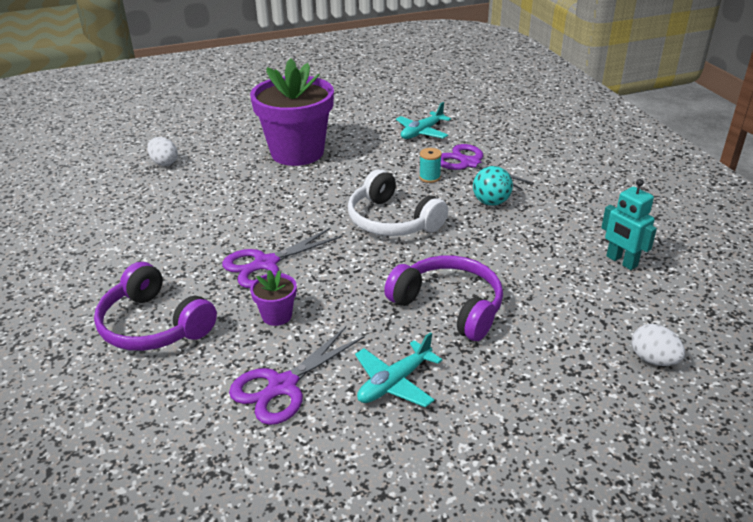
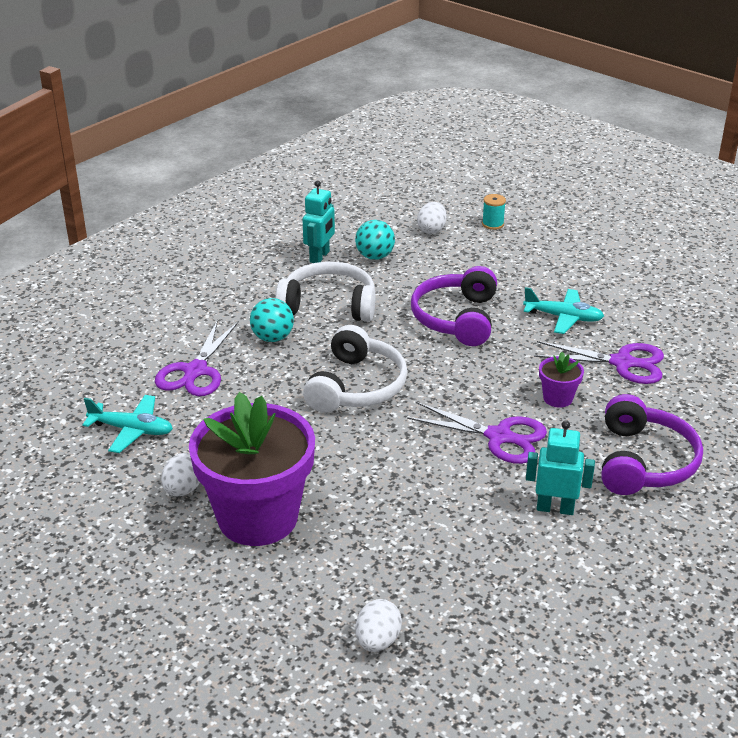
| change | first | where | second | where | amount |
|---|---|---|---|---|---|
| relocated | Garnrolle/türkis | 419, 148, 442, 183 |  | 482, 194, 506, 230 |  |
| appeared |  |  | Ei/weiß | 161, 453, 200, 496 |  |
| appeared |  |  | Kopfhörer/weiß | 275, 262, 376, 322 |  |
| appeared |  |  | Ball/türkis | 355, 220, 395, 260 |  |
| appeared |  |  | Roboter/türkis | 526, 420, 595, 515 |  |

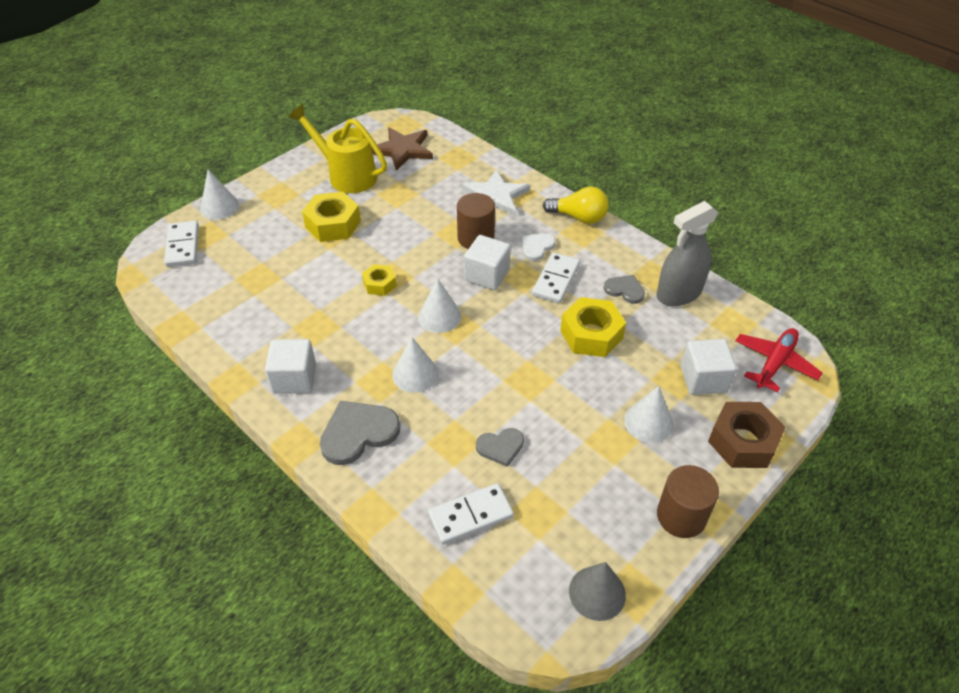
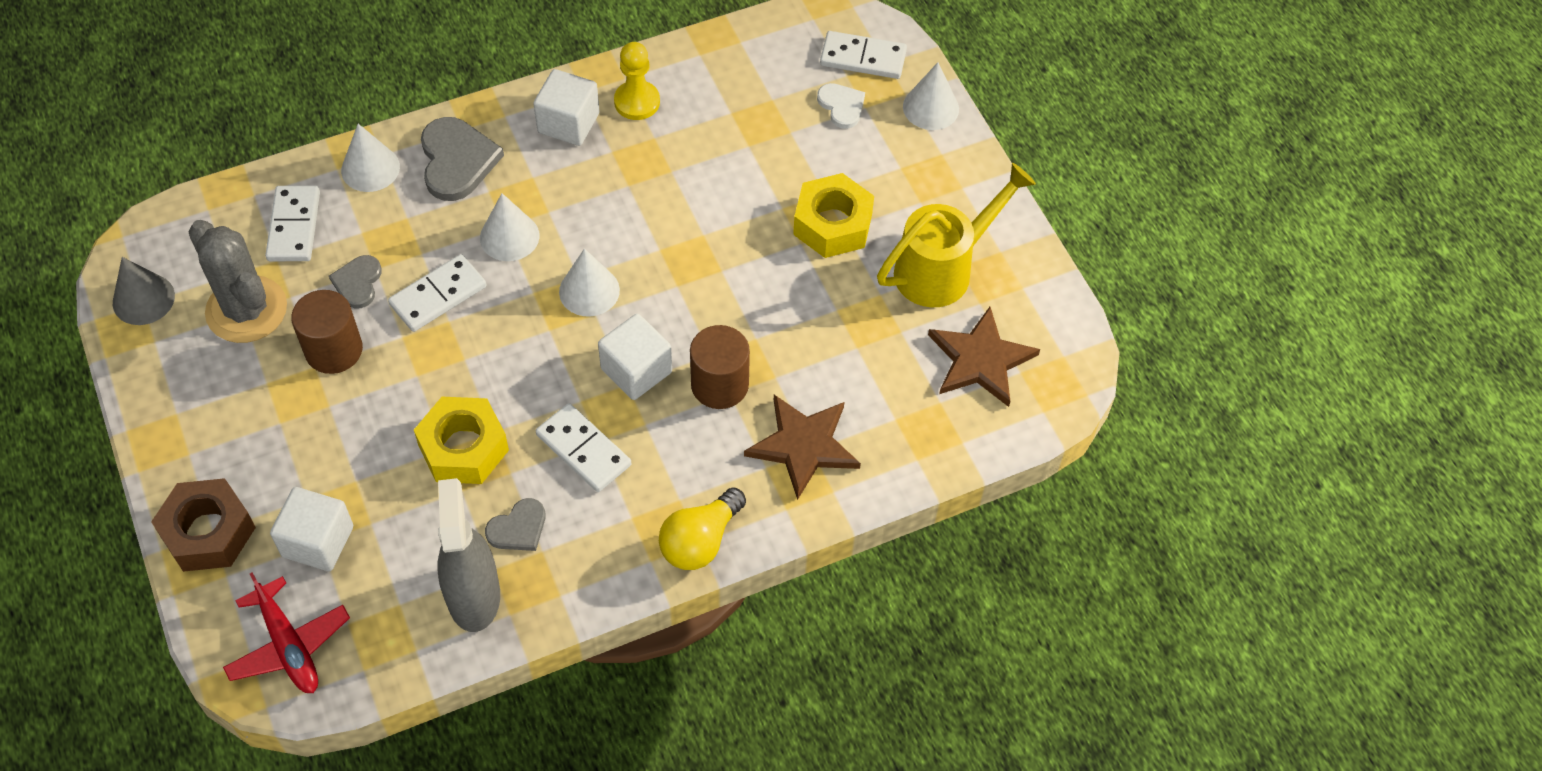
| change | first | where | second | where | amount |
|---|---|---|---|---|---|
| missing | Sechskantmutter/gelb | 362, 264, 396, 296 |  |  |  |
| colour | Stern/weiß | 462, 169, 530, 216 | Stern/braun | 744, 395, 861, 500 |  |
| relocated | Herz/weiß | 522, 233, 555, 261 |  | 817, 83, 865, 129 |  |
| relocated | Kegel/weiß | 624, 386, 673, 443 |  | 341, 124, 400, 192 |  |
| relocated | Vollzylinder/braun | 657, 465, 719, 538 |  | 291, 290, 363, 374 |  |
| appeared |  |  | Kaktus/grau | 189, 220, 287, 343 |  |
| appeared |  |  | Dominostein/weiß | 388, 254, 487, 332 |  |
| appeared |  |  | Bauer/gelb | 614, 42, 660, 120 |  |

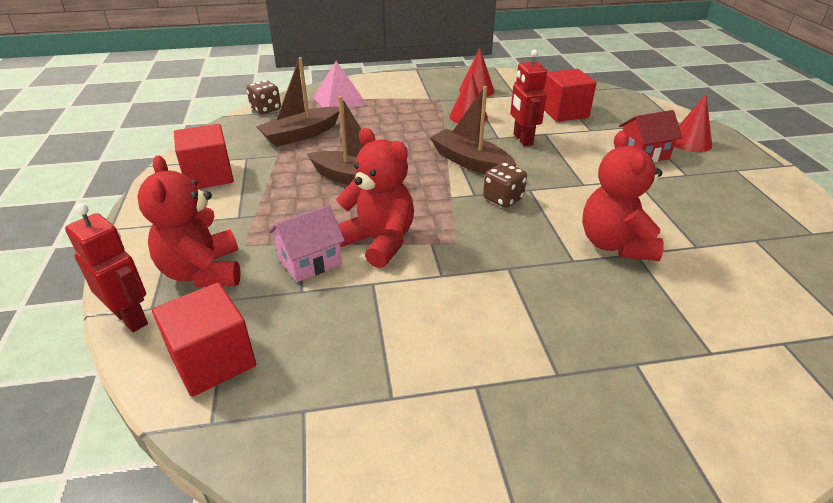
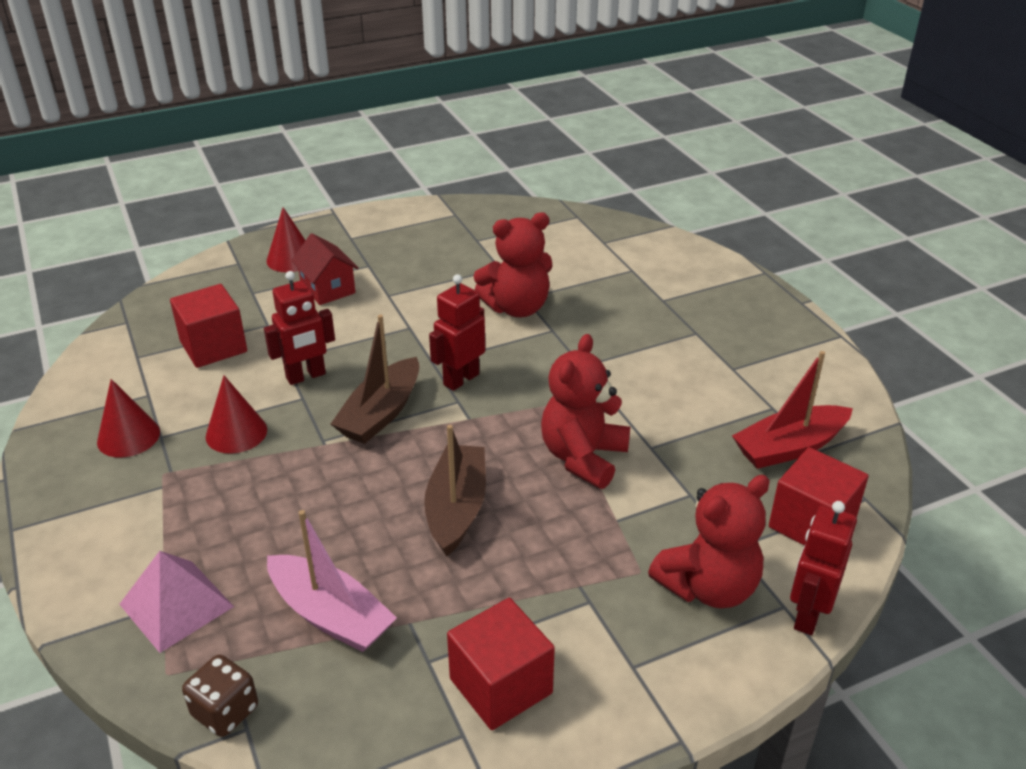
| change | first | where | second | where | amount |
|---|---|---|---|---|---|
| colour | Boot/braun | 256, 57, 339, 147 | Boot/rosa | 267, 510, 397, 652 |  |
| missing | Haus/rosa | 268, 205, 345, 282 |  |  |  |
| exchanged | Spielwürfel/braun | 483, 162, 527, 208 | Roboter/rot | 429, 274, 485, 391 |  |
| appeared |  |  | Boot/rot | 732, 351, 853, 469 |  |

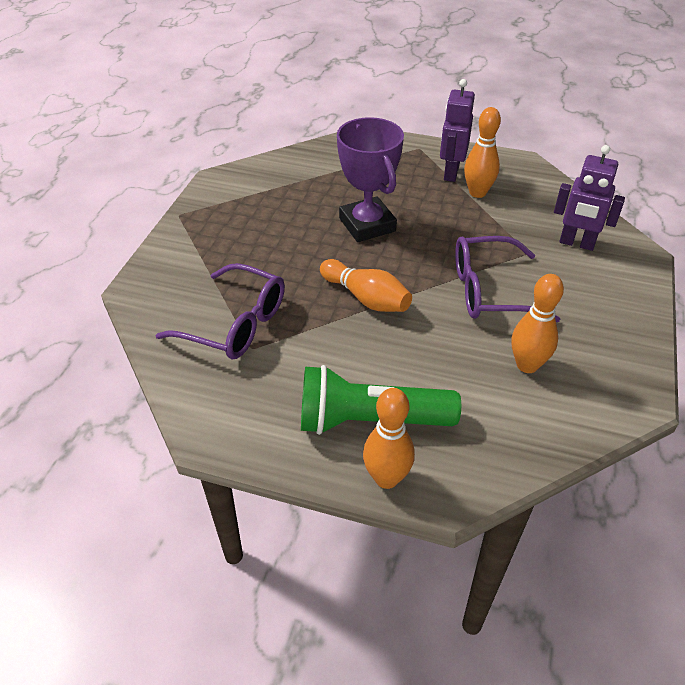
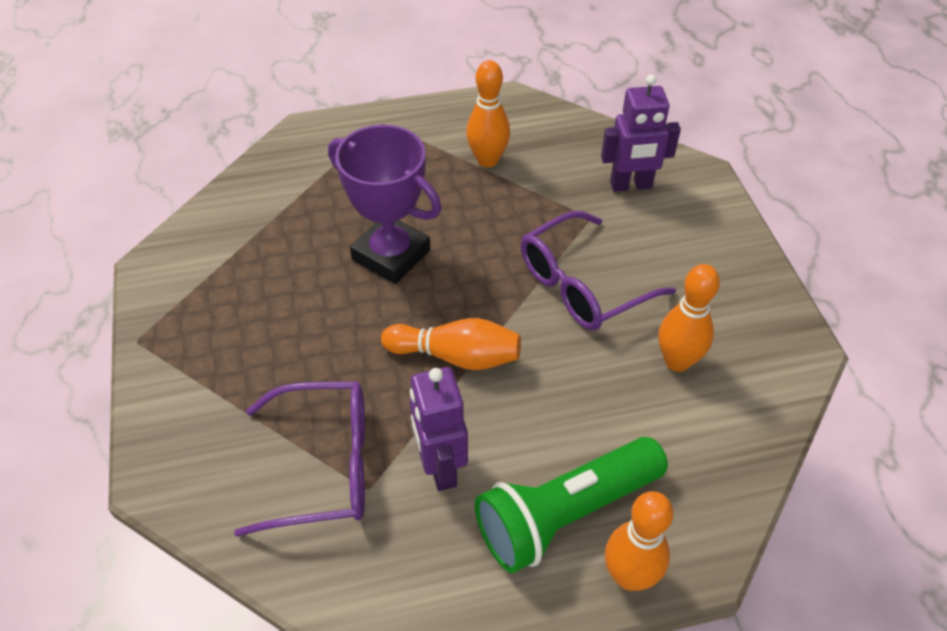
| change | first | where | second | where | amount |
|---|---|---|---|---|---|
| relocated | Roboter/lila | 440, 79, 475, 182 |  | 409, 367, 468, 491 |  |

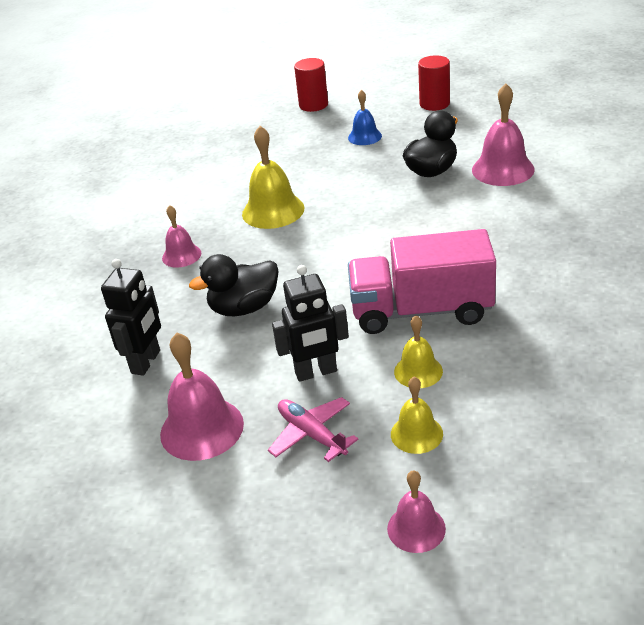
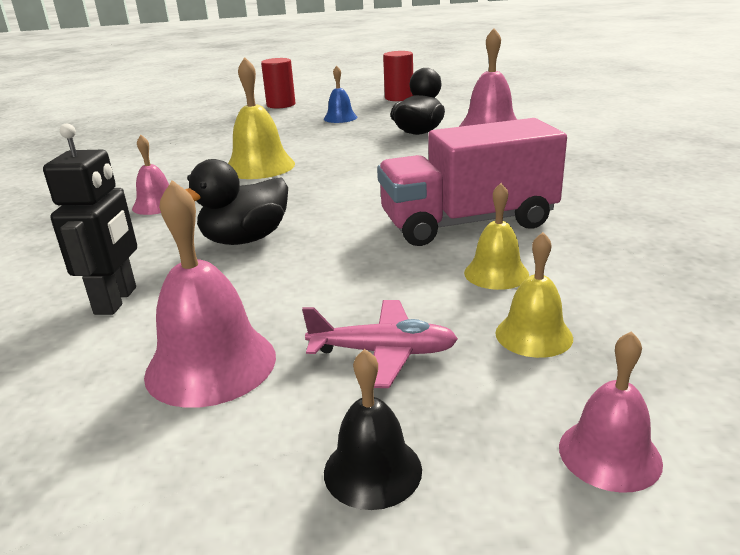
| change | first | where | second | where | amount |
|---|---|---|---|---|---|
| spun | Flugzeug/rosa | 268, 397, 358, 462 |  | 302, 300, 458, 388 | 150 degrees clockwise |
| missing | Roboter/schwarz | 272, 265, 349, 382 |  |  |  |
| appeared |  |  | Glocke/schwarz | 324, 349, 422, 510 |  |

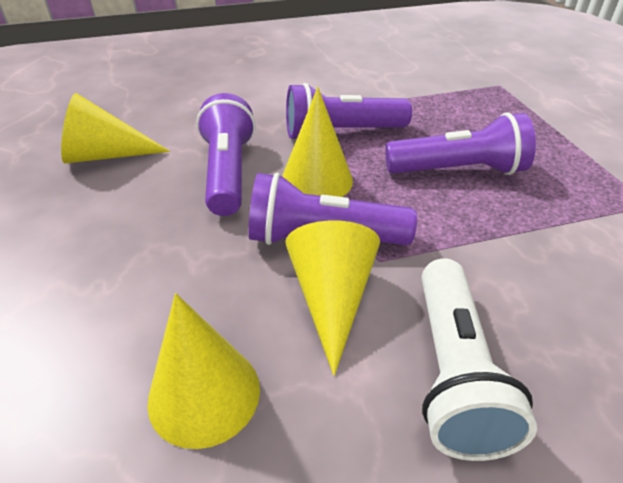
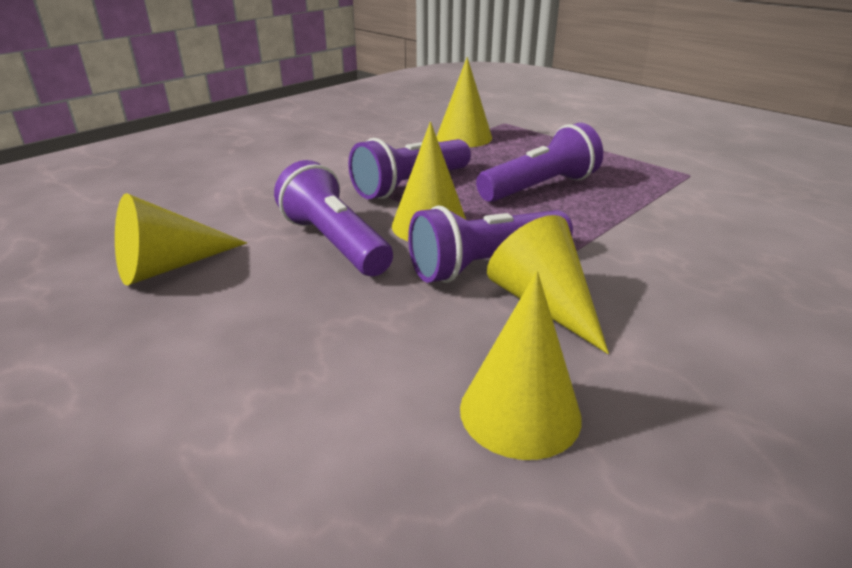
| change | first | where | second | where | amount |
|---|---|---|---|---|---|
| missing | Taschenlampe/weiß | 422, 258, 537, 461 |  |  |  |
| appeared |  |  | Kegel/gelb | 437, 57, 492, 147 |  |

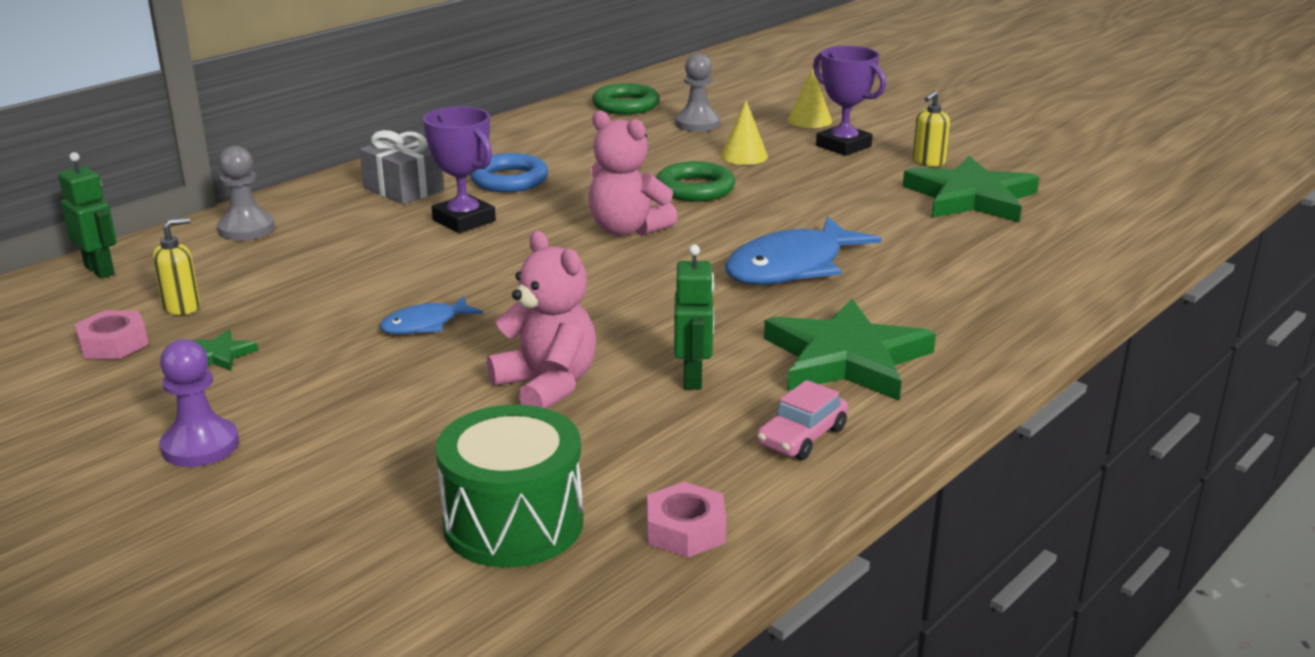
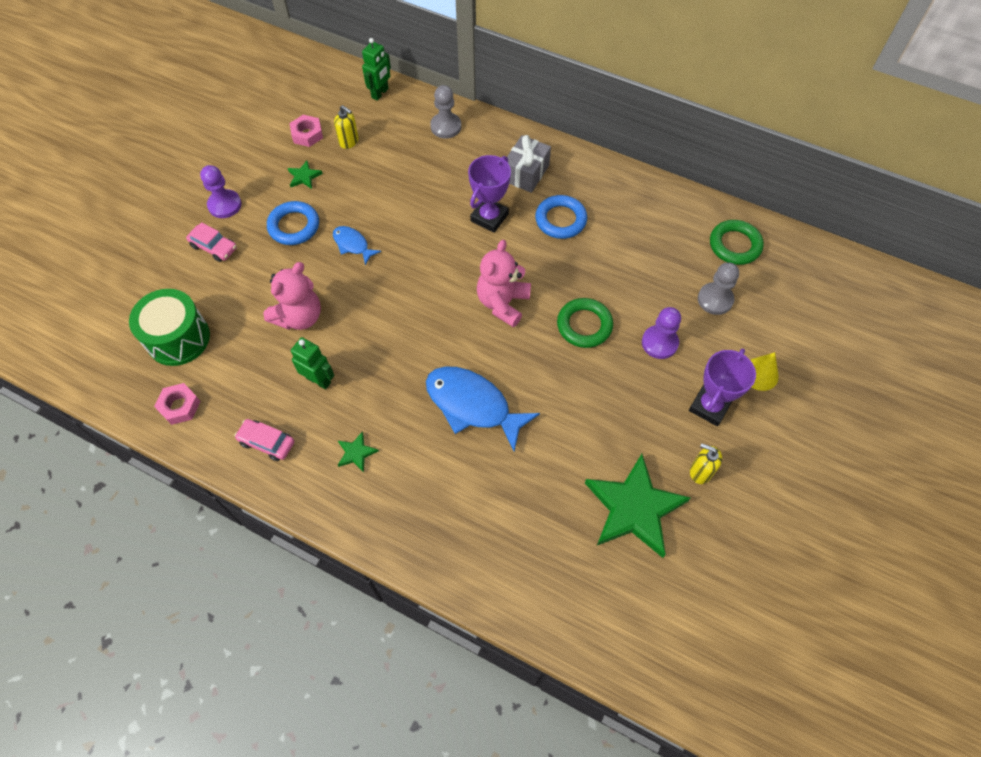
| change | first | where | second | where | amount |
|---|---|---|---|---|---|
| spun | Roboter/grün | 674, 245, 714, 390 |  | 291, 337, 334, 390 | 135 degrees counterclockwise |
| exchanged | Kegel/gelb | 721, 101, 768, 165 | Bauer/lila | 642, 307, 681, 359 |  |
| size | Stern/grün | 764, 299, 936, 401 |  | 338, 431, 379, 472 | x0.42 |
| appeared |  |  | Auto/rosa | 186, 222, 237, 262 |  |
| appeared |  |  | Ring/blau | 267, 201, 319, 245 |  |

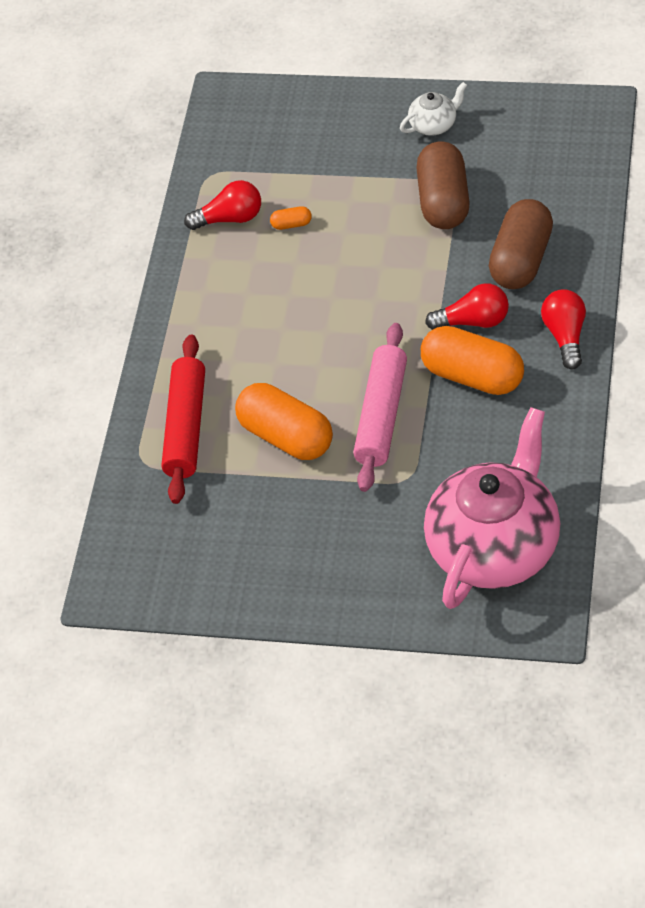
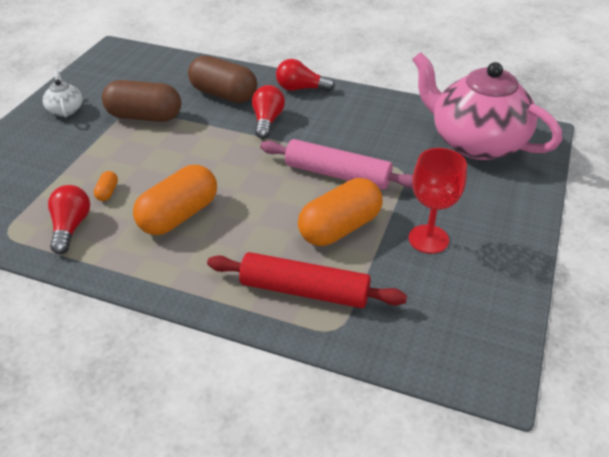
| change | first | where | second | where | amount |
|---|---|---|---|---|---|
| relocated | Kapsel/orange | 421, 326, 524, 395 |  | 133, 165, 217, 235 |  |
| appeared |  |  | Kelch/rot | 409, 148, 467, 254 |  |

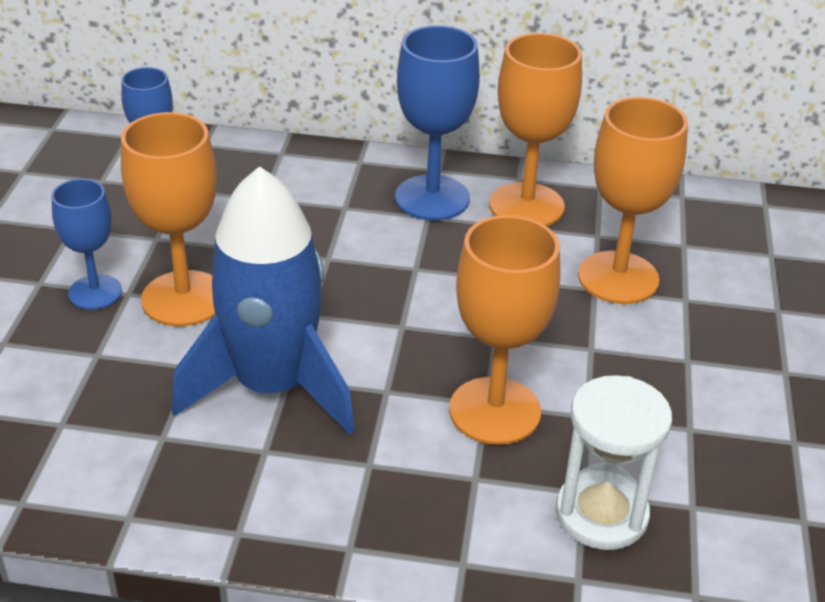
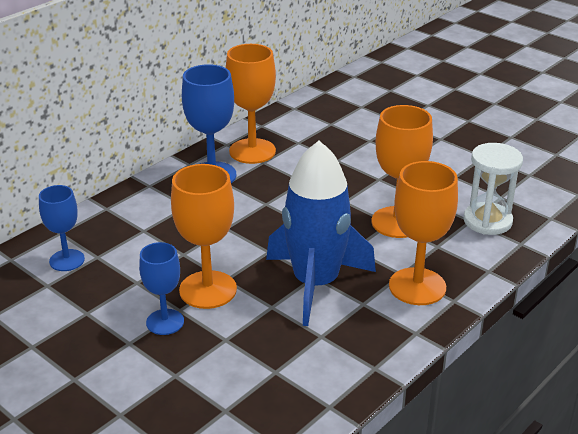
| change | first | where | second | where | amount |
|---|---|---|---|---|---|
| relocated | Kelch/orange | 578, 97, 688, 304 |  | 389, 161, 458, 305 |  |

